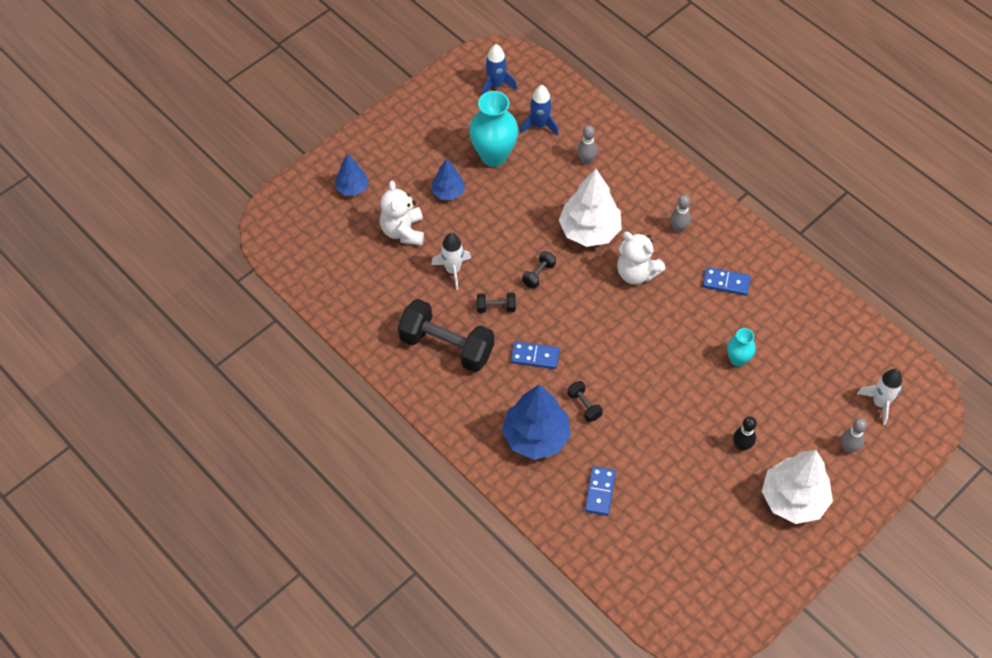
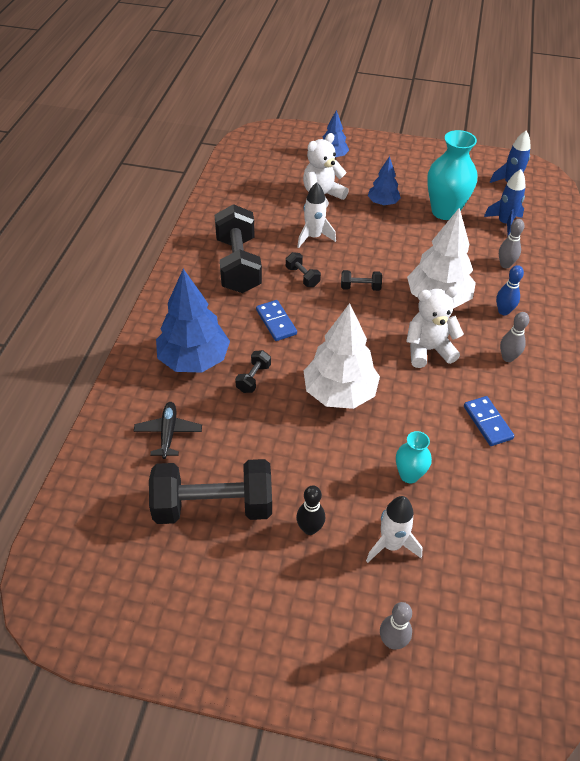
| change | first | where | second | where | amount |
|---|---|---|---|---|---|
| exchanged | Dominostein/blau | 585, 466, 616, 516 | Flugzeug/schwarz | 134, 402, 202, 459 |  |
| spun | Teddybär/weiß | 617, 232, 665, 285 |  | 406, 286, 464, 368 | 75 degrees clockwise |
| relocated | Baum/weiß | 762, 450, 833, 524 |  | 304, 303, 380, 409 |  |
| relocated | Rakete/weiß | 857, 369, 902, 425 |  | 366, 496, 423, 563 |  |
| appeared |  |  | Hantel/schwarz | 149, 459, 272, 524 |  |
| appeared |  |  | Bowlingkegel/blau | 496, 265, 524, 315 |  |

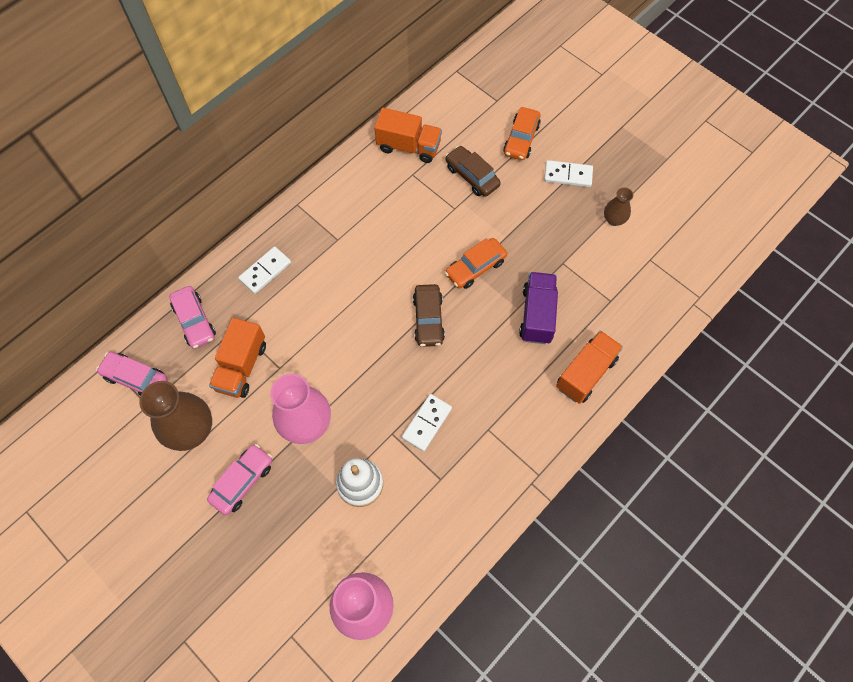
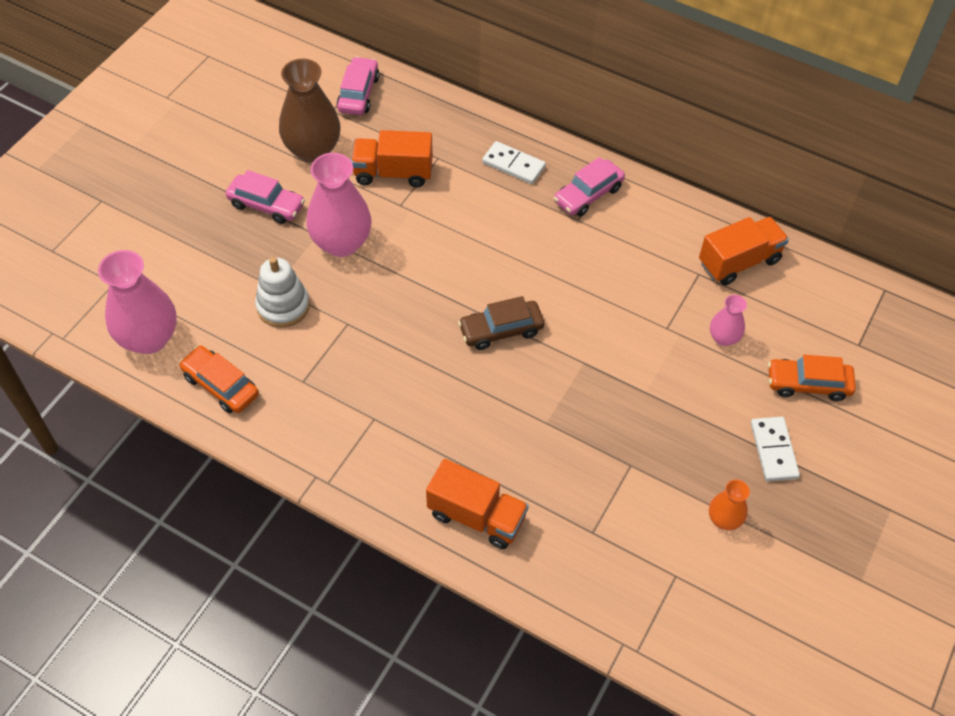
| change | first | where | second | where | amount |
|---|---|---|---|---|---|
| relocated | Auto/rosa | 169, 286, 216, 349 |  | 554, 157, 625, 216 |  |
| spun | Lastwagen/orange | 374, 108, 442, 163 |  | 699, 217, 789, 285 | 120 degrees counterclockwise |
| missing | Dominostein/weiß | 402, 394, 452, 451 |  |  |  |
| exchanged | Auto/braun | 445, 146, 501, 197 | Vase/rosa | 710, 295, 747, 346 |  |
| relocated | Auto/orange | 445, 238, 507, 289 |  | 179, 345, 259, 413 |  |
| missing | Lastwagen/lila | 519, 272, 558, 344 |  |  |  |
| colour | Vase/braun | 604, 187, 633, 226 | Vase/orange | 709, 480, 750, 530 |  |

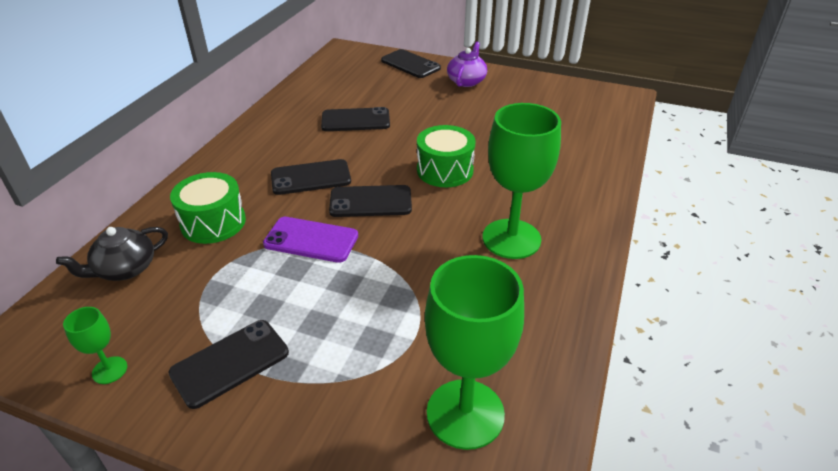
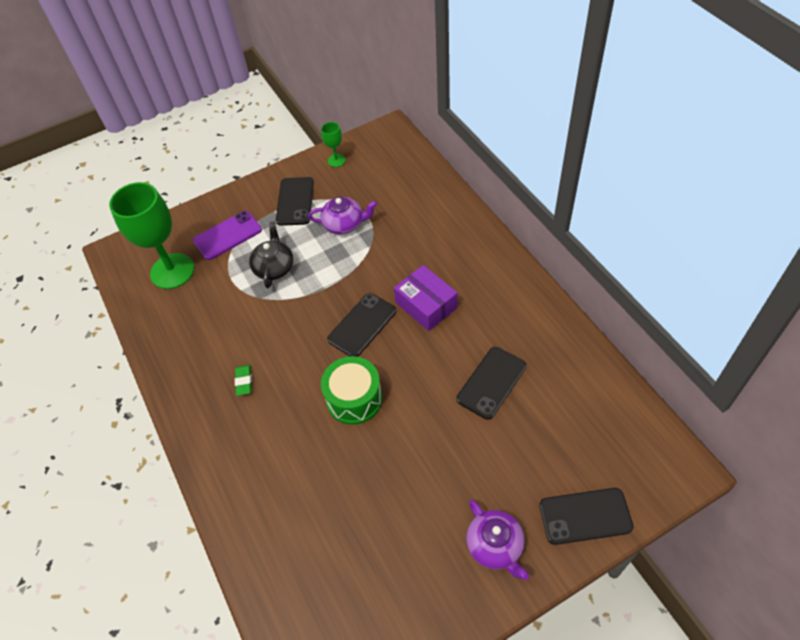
| change | first | where | second | where | amount |
|---|---|---|---|---|---|
| relocated | Teekanne/schwarz | 56, 227, 168, 281 |  | 249, 221, 293, 288 |  |
| missing | Trommel/grün | 170, 172, 246, 244 |  |  |  |
| relocated | Handy/lila | 263, 217, 358, 263 |  | 193, 211, 262, 260 |  |
| exchanged | Handy/schwarz | 271, 159, 351, 195 | Schachtel/lila | 394, 265, 458, 331 |  |
| exchanged | Kelch/grün | 483, 103, 561, 259 | Radiergummi/grün | 235, 365, 252, 396 |  |
| appeared |  |  | Teekanne/lila | 308, 197, 377, 235 |  |

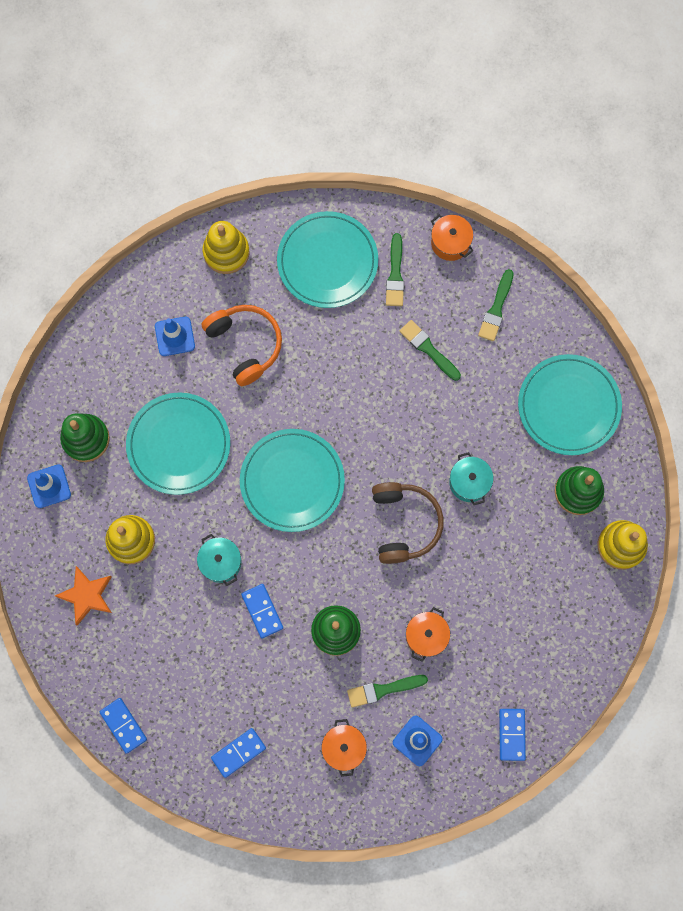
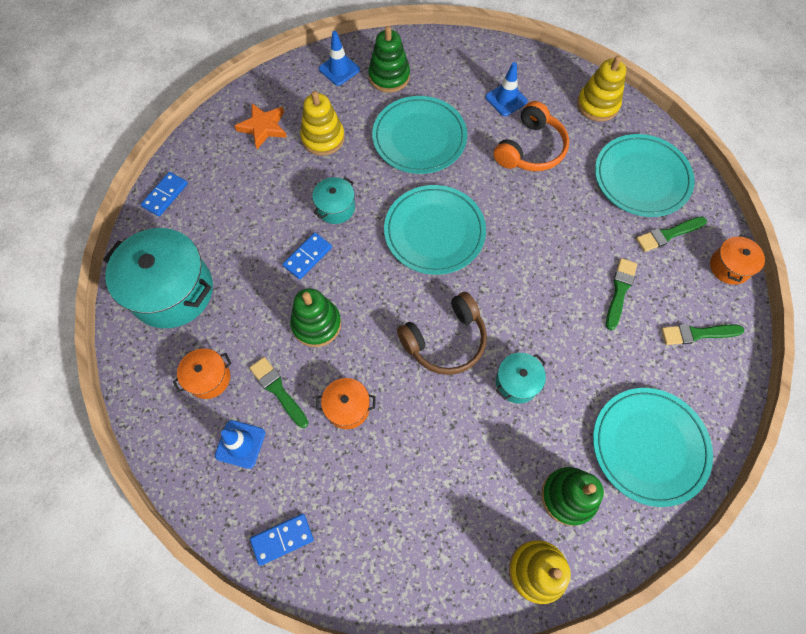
| change | first | where | second | where | amount |
|---|---|---|---|---|---|
| exchanged | Dominostein/blau | 211, 728, 266, 778 | Kochtopf/türkis | 103, 228, 213, 328 |  |

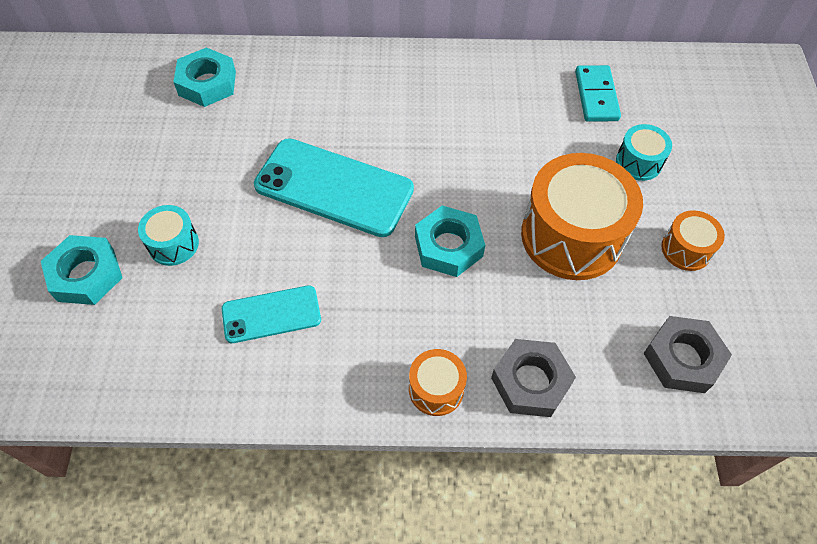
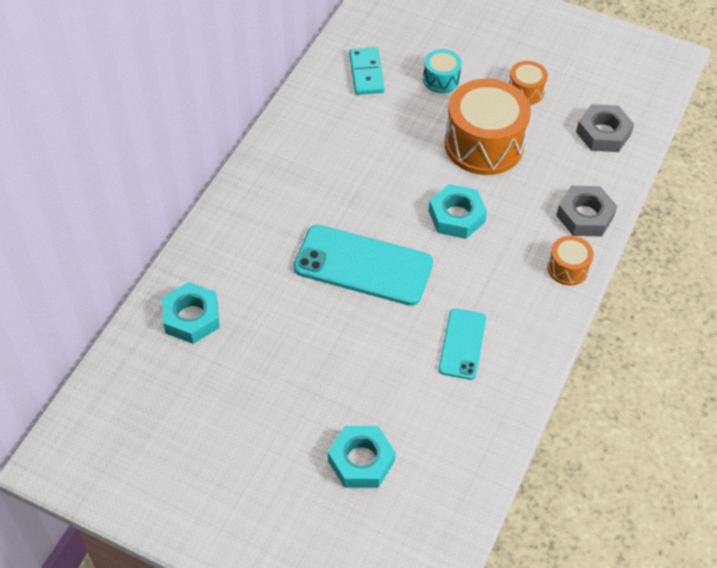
| change | first | where | second | where | amount |
|---|---|---|---|---|---|
| missing | Trommel/türkis | 138, 205, 199, 266 |  |  |  |
| spun | Handy/türkis | 254, 138, 414, 237 |  | 293, 225, 433, 306 | 60 degrees clockwise |
| spun | Dominostein/türkis | 575, 65, 621, 122 |  | 349, 47, 385, 95 | 60 degrees clockwise |

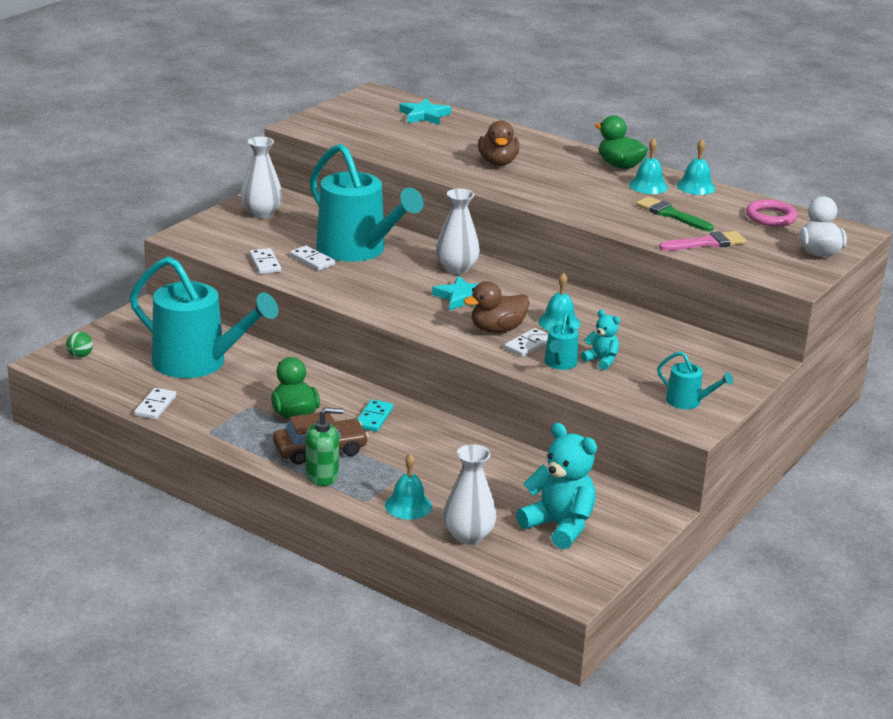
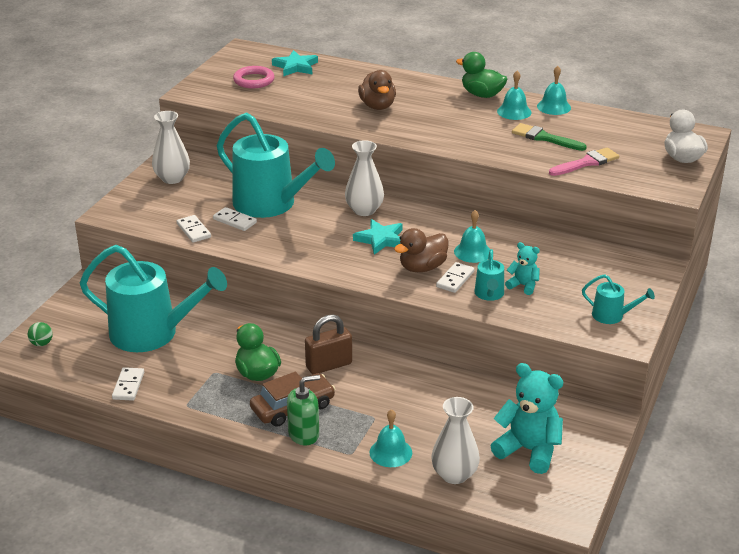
| change | first | where | second | where | amount |
|---|---|---|---|---|---|
| exchanged | Dominostein/türkis | 357, 399, 393, 432 | Vorhängeschloss/braun | 305, 314, 352, 374 |  |
| relocated | Ring/rosa | 746, 199, 797, 227 |  | 233, 66, 275, 88 |  |

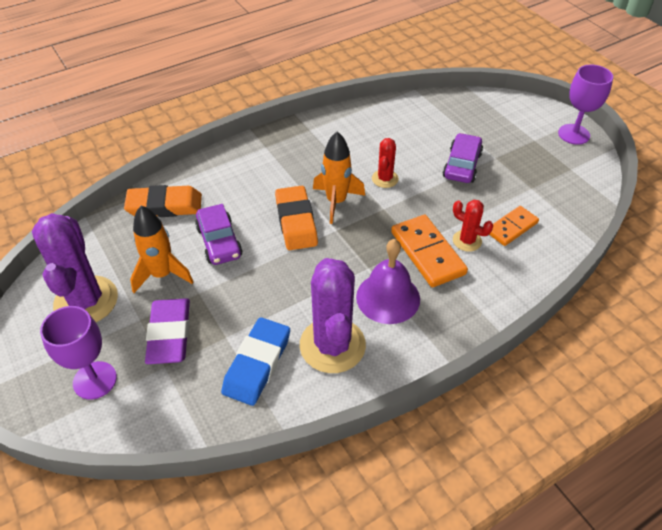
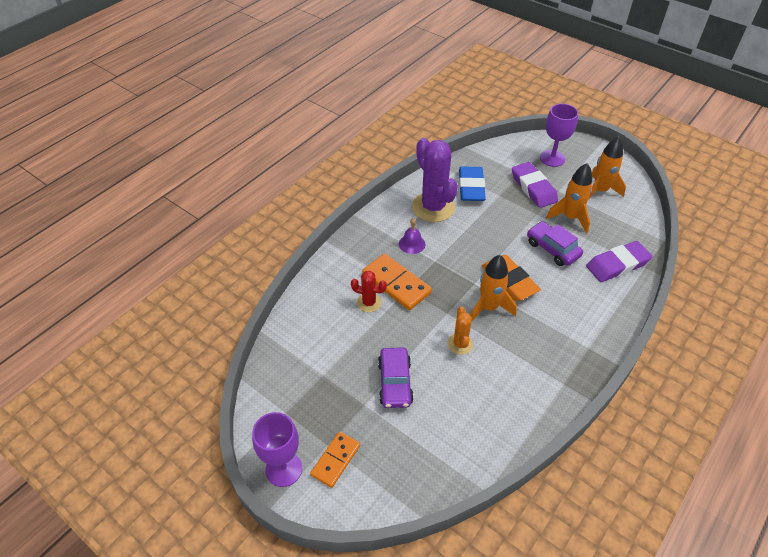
| change | first | where | second | where | amount |
|---|---|---|---|---|---|
| exchanged | Kaktus/lila | 32, 213, 118, 322 | Rakete/orange | 588, 136, 626, 200 |  |
| colour | Radiergummi/orange | 124, 185, 202, 217 | Radiergummi/lila | 586, 241, 653, 282 |  |
| size | Glocke/lila | 356, 239, 420, 324 |  | 399, 218, 425, 254 | x0.57 |
| colour | Kaktus/rot | 372, 138, 399, 188 | Kaktus/orange | 448, 307, 473, 355 |  |
| relocated | Dominostein/orange | 489, 206, 539, 246 |  | 310, 432, 360, 488 |  |

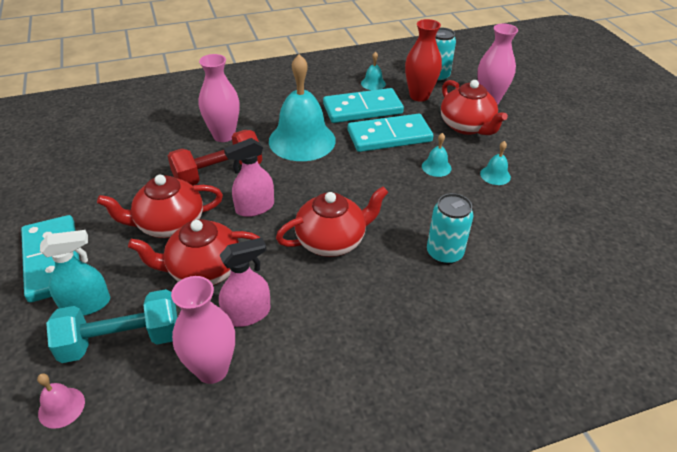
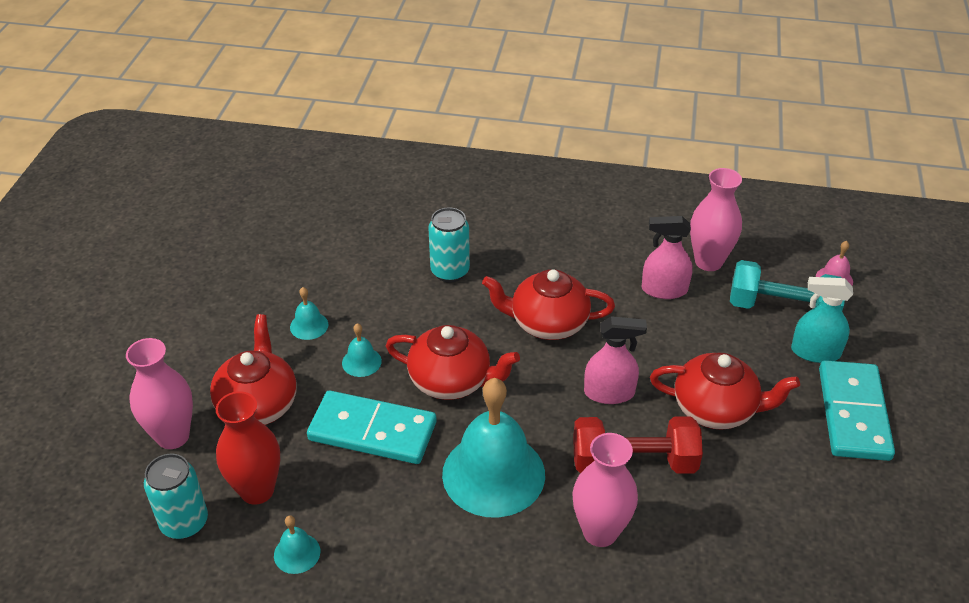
| change | first | where | second | where | amount |
|---|---|---|---|---|---|
| relocated | Teekanne/rot | 128, 219, 260, 285 |  | 386, 325, 520, 400 |  |
| missing | Dominostein/türkis | 323, 88, 404, 123 |  |  |  |

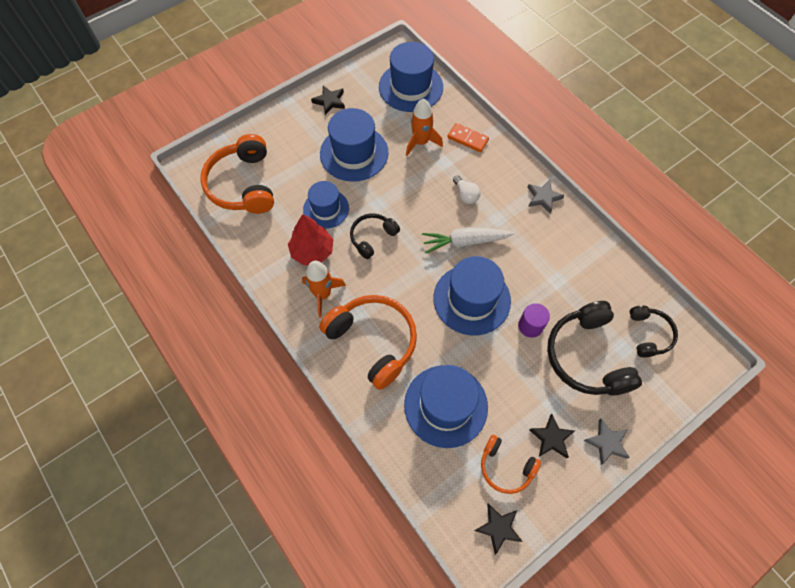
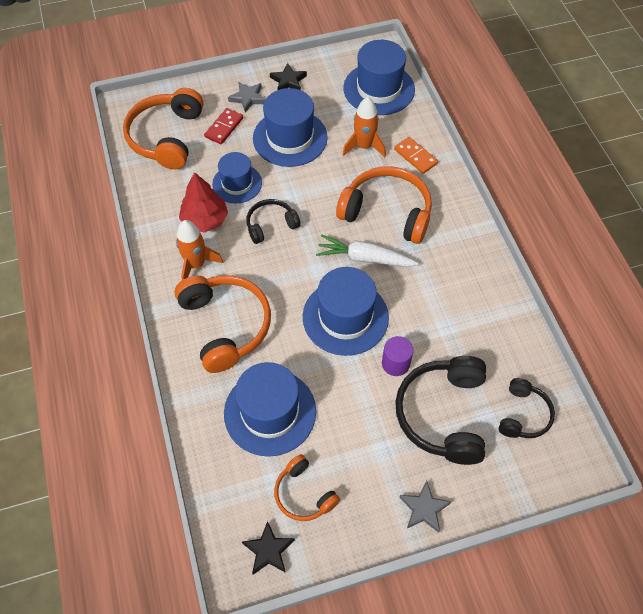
| change | first | where | second | where | amount |
|---|---|---|---|---|---|
| exchanged | Glühbirne/weiß | 453, 175, 481, 204 | Kopfhörer/orange | 336, 166, 432, 244 |  |
| relocated | Stern/grau | 527, 180, 565, 214 |  | 228, 82, 265, 113 |  |
| missing | Stern/schwarz | 529, 414, 575, 458 |  |  |  |
| appeared |  |  | Dominostein/rot | 204, 108, 243, 144 |  |

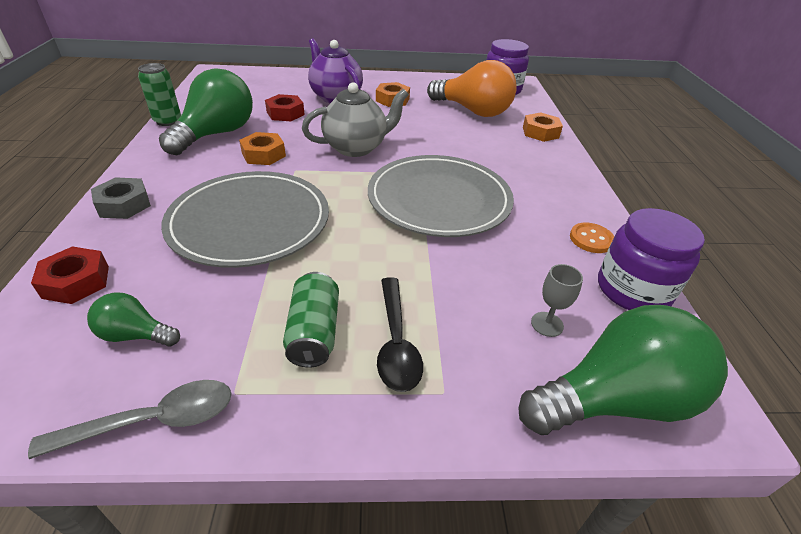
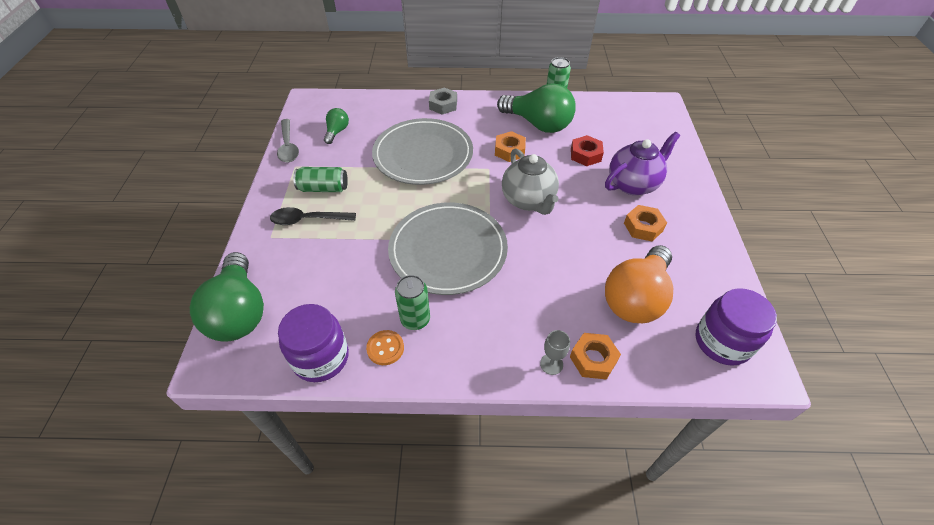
| change | first | where | second | where | amount |
|---|---|---|---|---|---|
| missing | Sechskantmutter/rot | 31, 247, 109, 304 |  |  |  |
| relocated | Kelch/grau | 531, 264, 583, 337 |  | 540, 330, 570, 375 |  |
| appeared |  |  | Dose/grün | 395, 275, 430, 330 |  |

